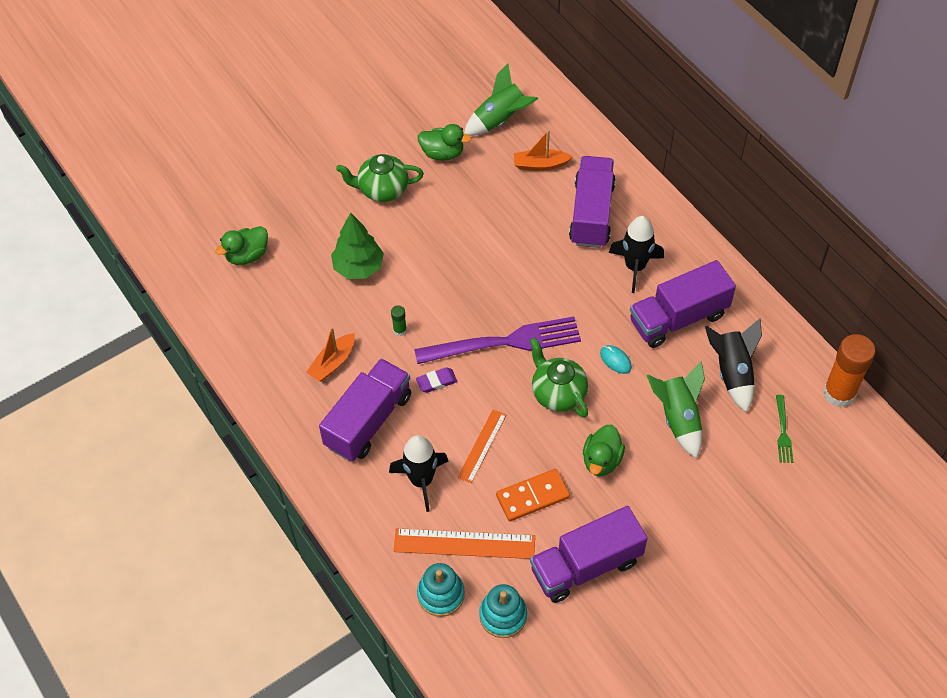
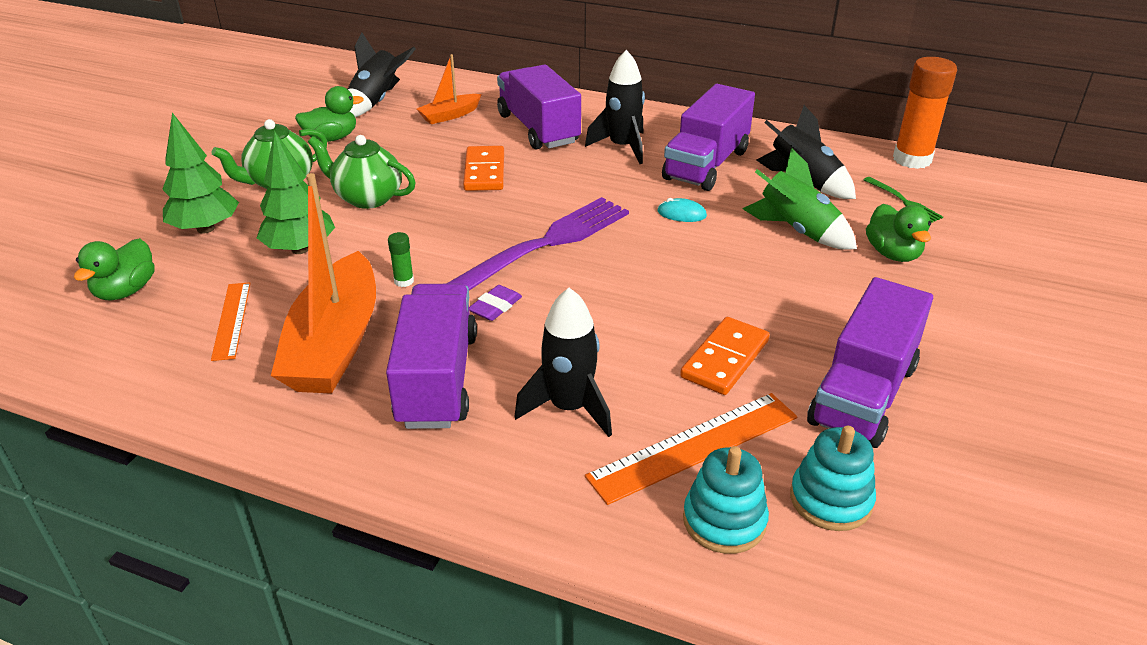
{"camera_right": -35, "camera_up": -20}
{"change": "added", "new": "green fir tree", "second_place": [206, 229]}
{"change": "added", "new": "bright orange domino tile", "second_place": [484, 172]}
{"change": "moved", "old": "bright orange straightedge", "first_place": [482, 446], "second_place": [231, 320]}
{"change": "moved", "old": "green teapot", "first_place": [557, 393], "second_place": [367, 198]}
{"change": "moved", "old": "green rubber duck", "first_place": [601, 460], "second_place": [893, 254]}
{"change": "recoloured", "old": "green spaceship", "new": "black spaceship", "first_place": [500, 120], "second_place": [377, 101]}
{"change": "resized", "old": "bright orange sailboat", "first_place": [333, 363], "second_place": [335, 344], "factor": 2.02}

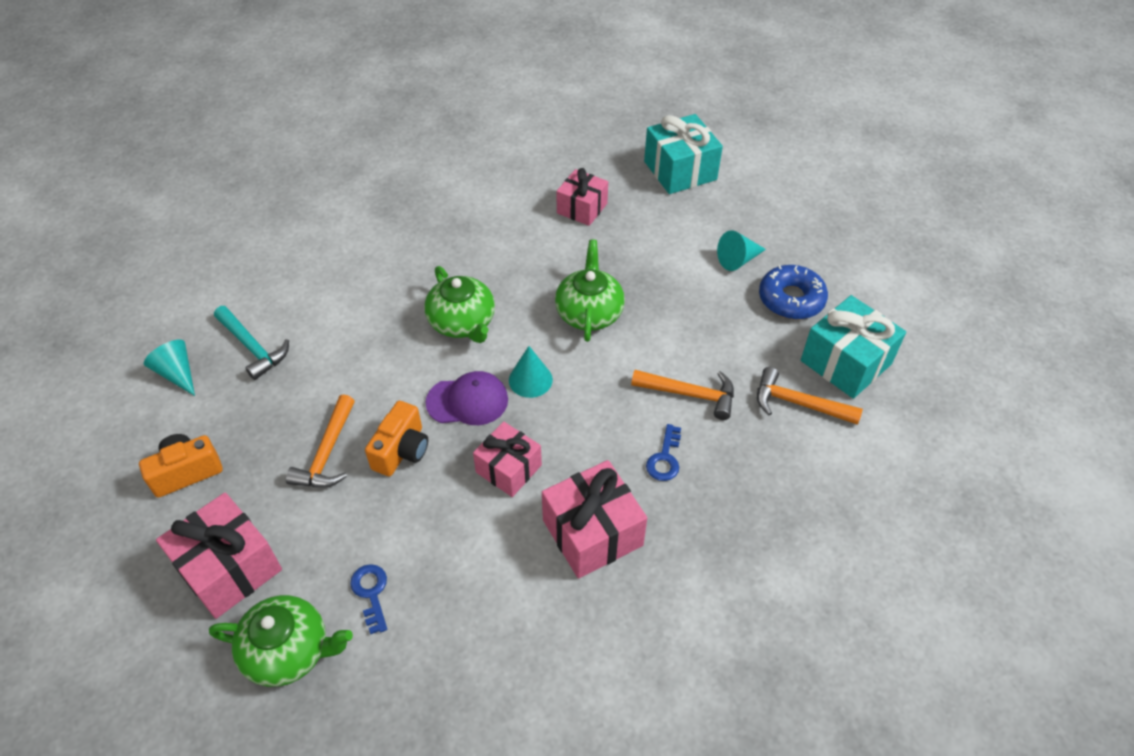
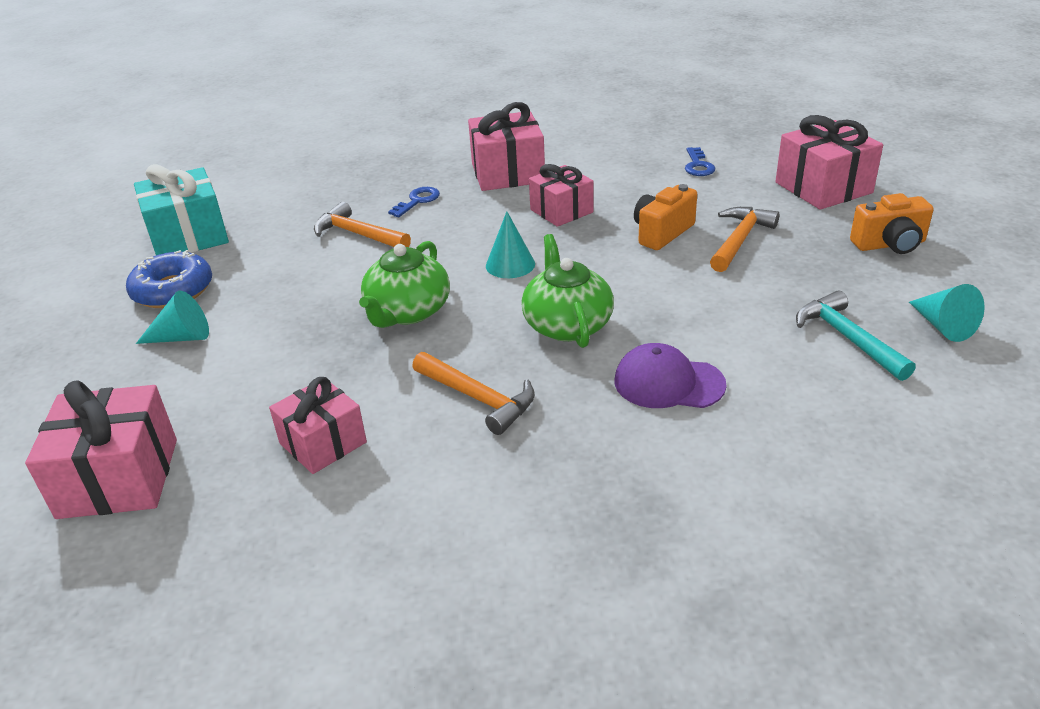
{"camera_right": -160, "camera_up": -15}
{"change": "removed", "old": "green teapot", "first_place": [288, 651]}
{"change": "moved", "old": "purple baseball cap", "first_place": [467, 401], "second_place": [668, 383]}
{"change": "moved", "old": "bright orange claw hammer", "first_place": [798, 403], "second_place": [478, 398]}
{"change": "recoloured", "old": "aqua gift", "new": "rosy gift", "first_place": [680, 170], "second_place": [118, 478]}

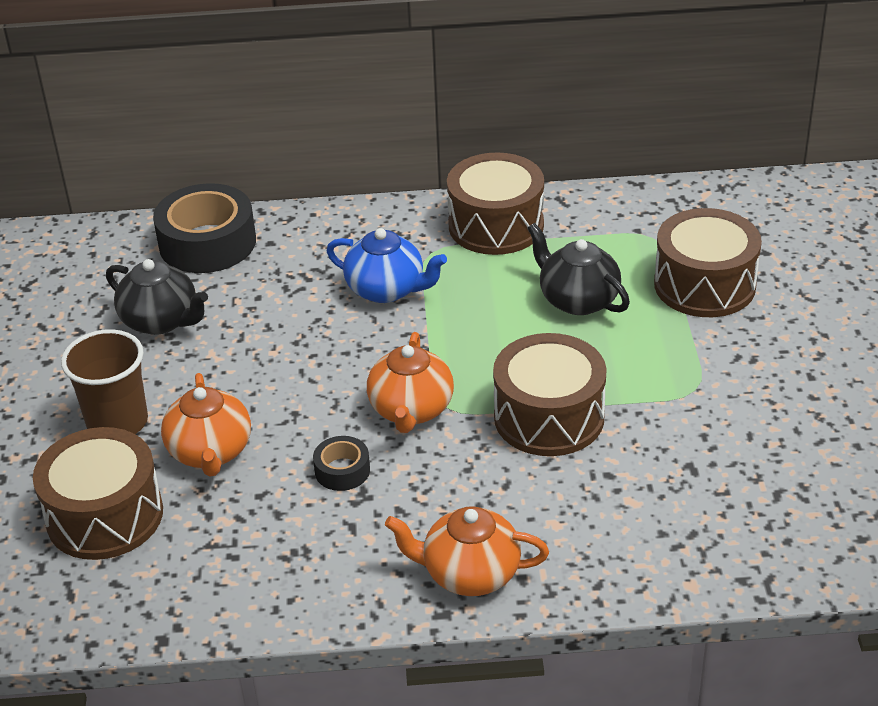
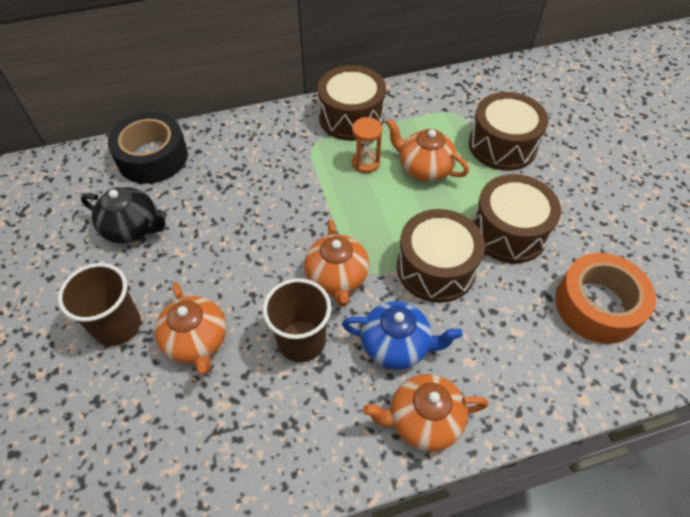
{"camera_right": -15, "camera_up": 15}
{"change": "added", "new": "bright orange hourglass", "second_place": [365, 163]}
{"change": "added", "new": "bright orange sticky tape", "second_place": [597, 305]}
{"change": "moved", "old": "russet snare drum", "first_place": [105, 515], "second_place": [509, 232]}
{"change": "moved", "old": "royal blue teapot", "first_place": [387, 290], "second_place": [396, 345]}
{"change": "replaced", "old": "black sticky tape", "new": "russet cup", "first_place": [342, 470], "second_place": [301, 341]}
{"change": "recoloured", "old": "black teapot", "new": "bright orange teapot", "first_place": [577, 300], "second_place": [424, 168]}

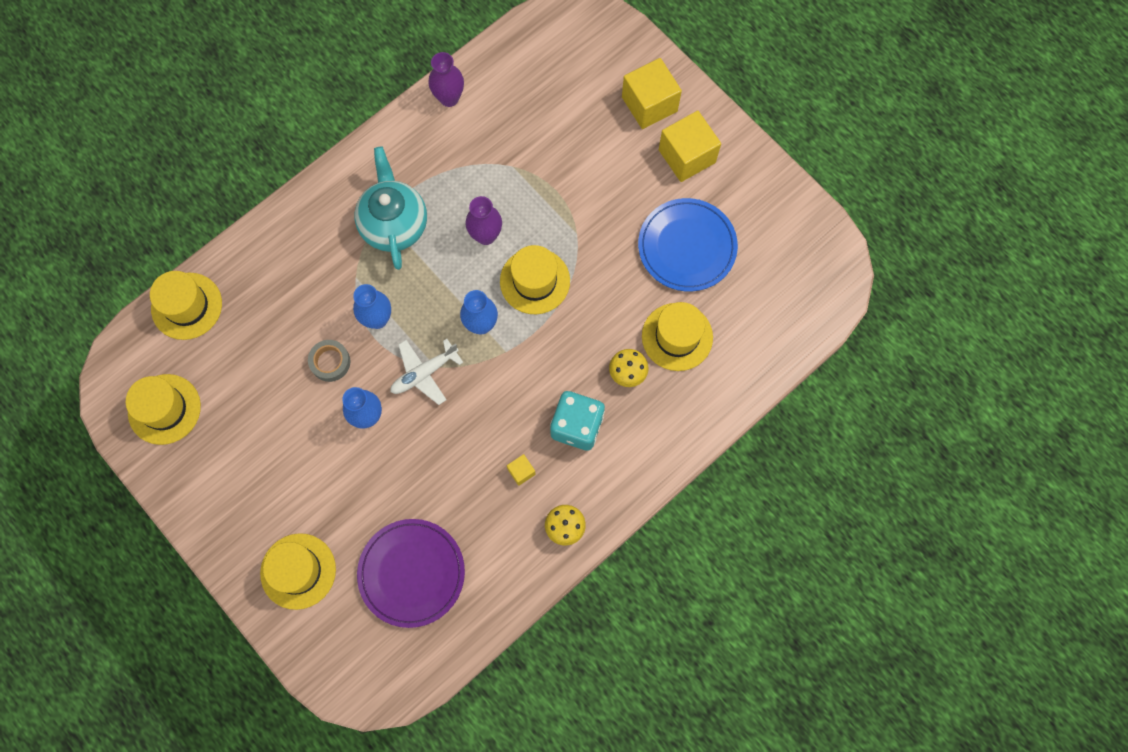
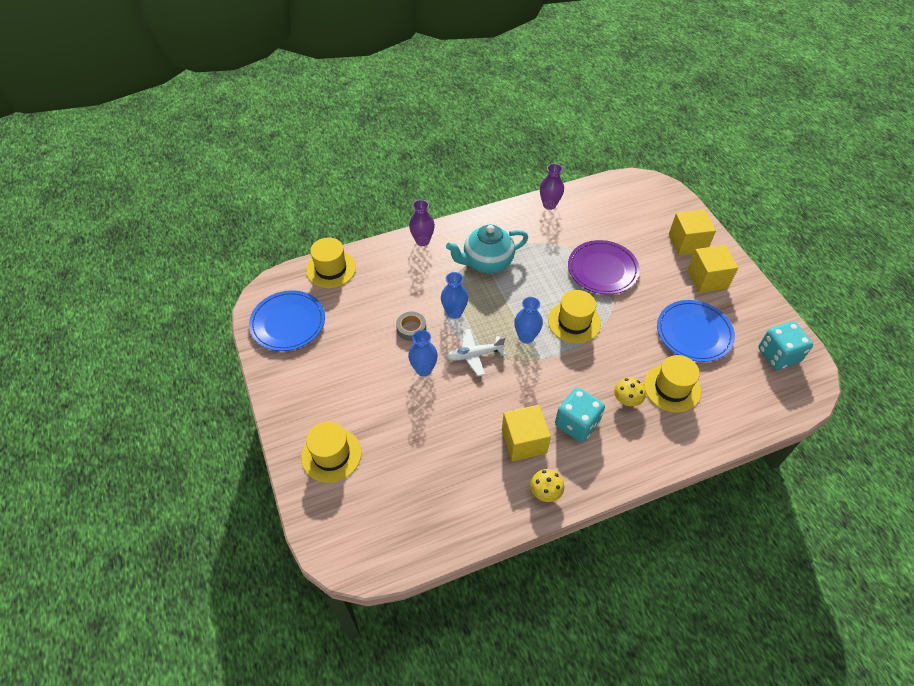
{"camera_right": 20, "camera_up": -20}
{"change": "added", "new": "aqua game die", "second_place": [778, 355]}
{"change": "moved", "old": "purple flat dish", "first_place": [411, 573], "second_place": [602, 269]}
{"change": "moved", "old": "purple tall vase", "first_place": [486, 235], "second_place": [422, 241]}
{"change": "replaced", "old": "bright yellow top hat", "new": "royal blue flat dish", "first_place": [164, 409], "second_place": [288, 323]}
{"change": "turned", "old": "aqua teapot", "first_place": [394, 224], "second_place": [487, 262], "degrees": -120}
{"change": "resized", "old": "bright yellow block", "first_place": [521, 471], "second_place": [524, 441], "factor": 2.21}

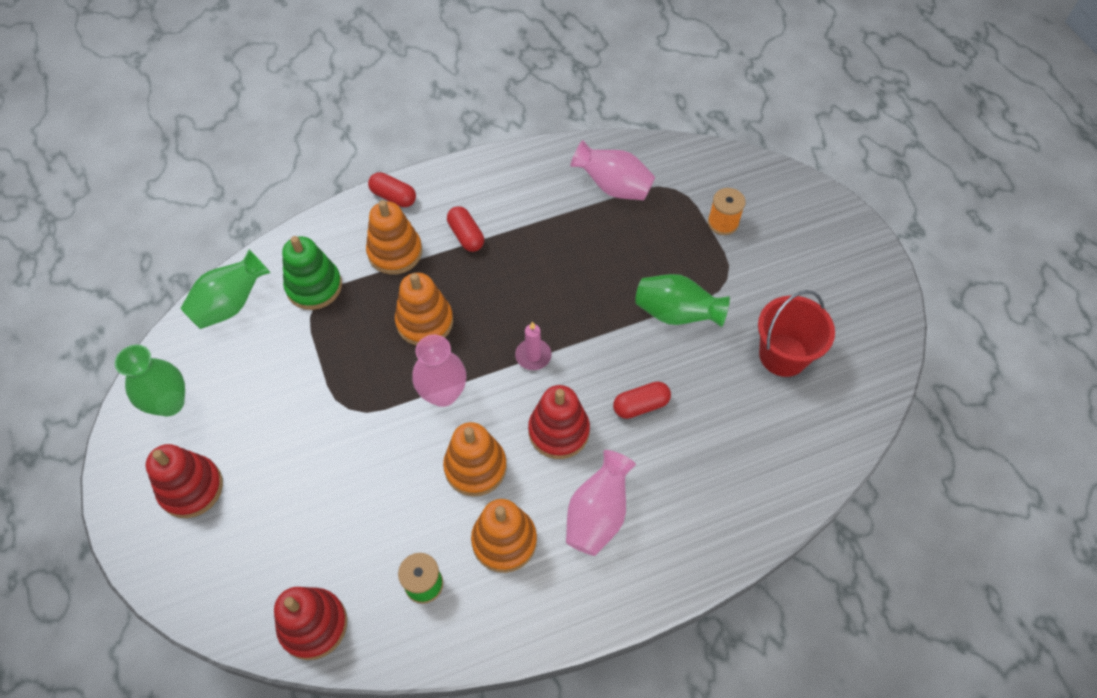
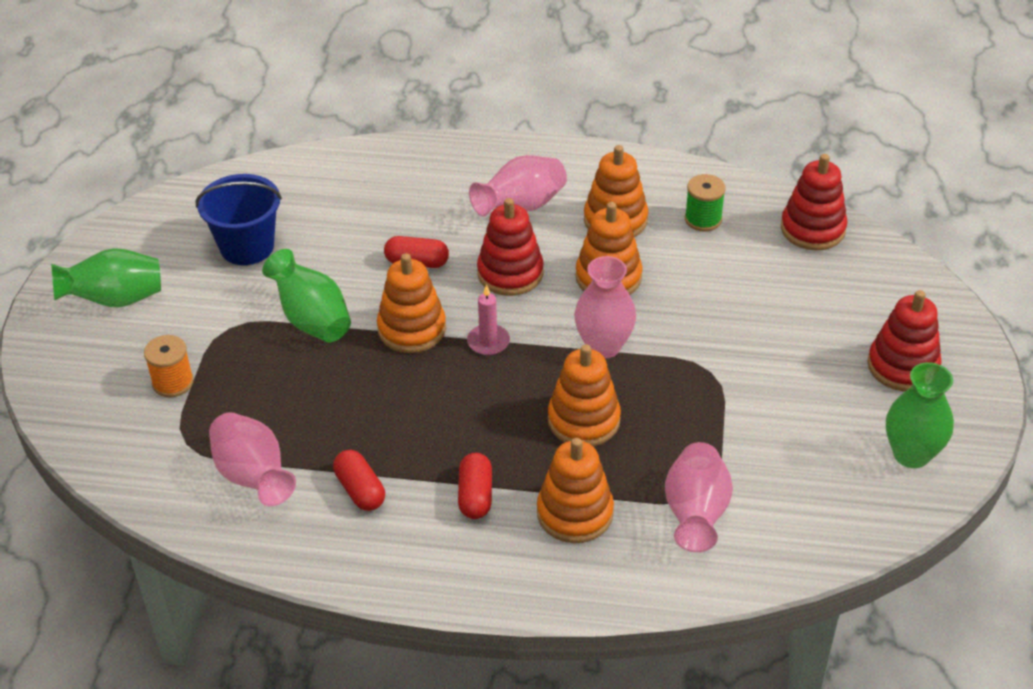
{"camera_right": -150, "camera_up": -15}
{"change": "added", "new": "bright orange stacking rings", "second_place": [412, 329]}
{"change": "moved", "old": "green tall vase", "first_place": [231, 304], "second_place": [115, 299]}
{"change": "moved", "old": "red pill shape", "first_place": [393, 197], "second_place": [360, 490]}
{"change": "replaced", "old": "green stacking rings", "new": "rosy tall vase", "first_place": [314, 286], "second_place": [695, 514]}
{"change": "recoloured", "old": "red pail", "new": "royal blue pail", "first_place": [783, 355], "second_place": [247, 247]}

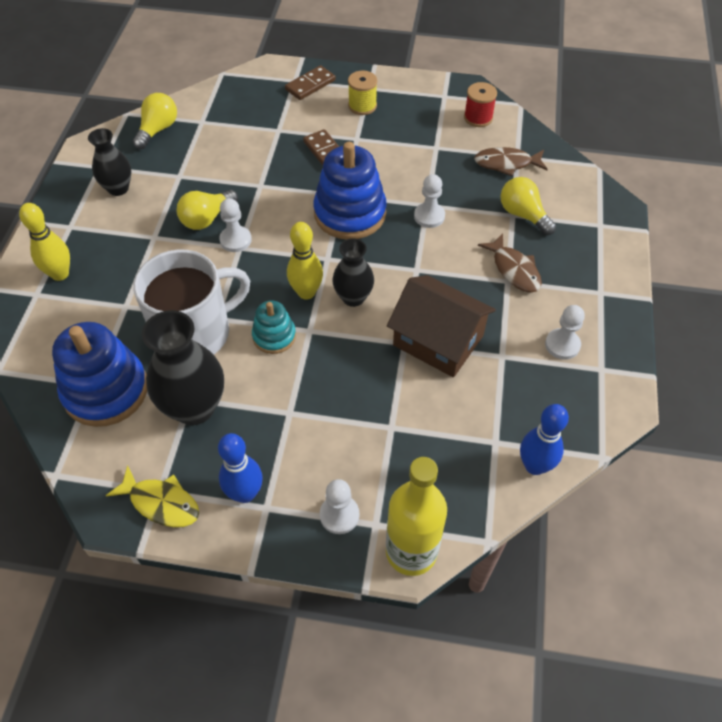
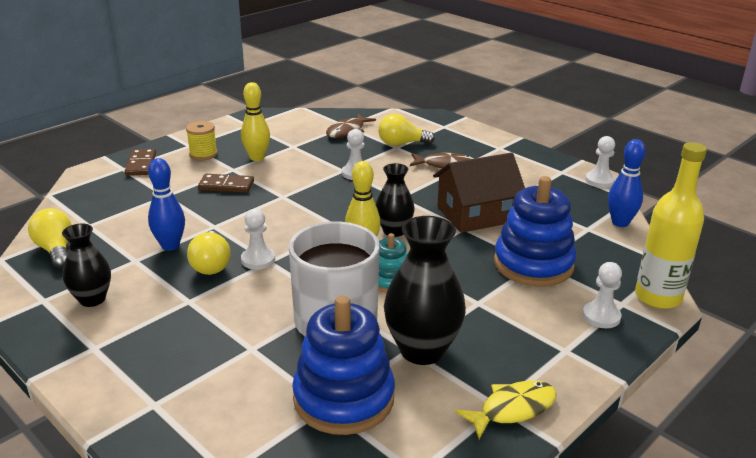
{"camera_right": -55, "camera_up": -25}
{"change": "removed", "old": "red bobbin", "first_place": [478, 118]}
{"change": "moved", "old": "bright yellow skittle", "first_place": [60, 274], "second_place": [257, 158]}
{"change": "moved", "old": "royal blue skittle", "first_place": [245, 493], "second_place": [170, 246]}
{"change": "moved", "old": "royal blue stacking rings", "first_place": [350, 213], "second_place": [533, 264]}
{"change": "moved", "old": "white game pawn", "first_place": [562, 345], "second_place": [599, 180]}

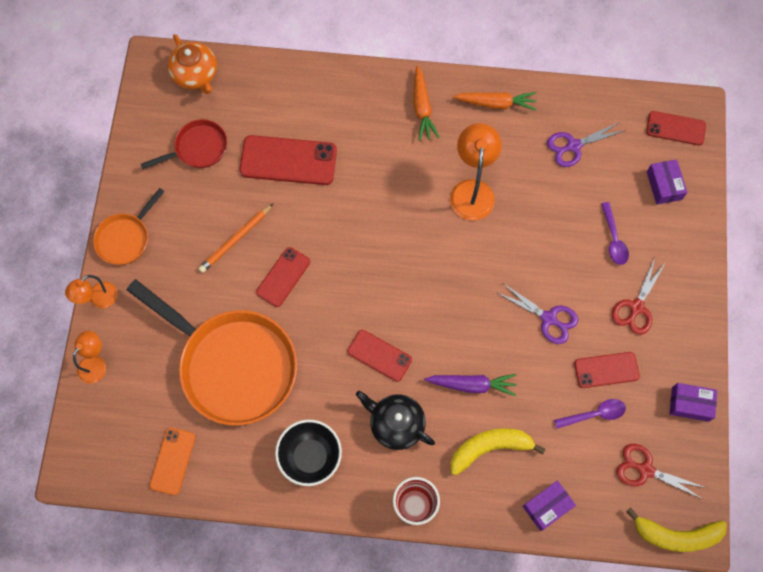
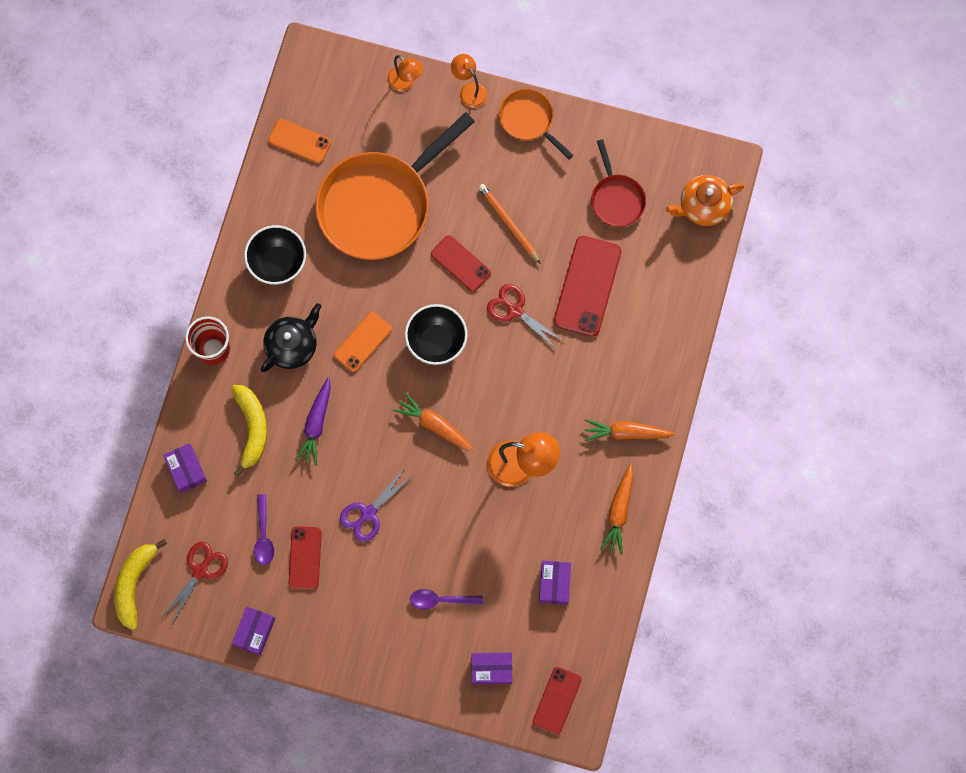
{"camera_right": 100, "camera_up": 5}
{"change": "added", "new": "bright orange carrot", "second_place": [434, 425]}
{"change": "added", "new": "black serving bowl", "second_place": [436, 341]}
{"change": "moved", "old": "red scissors", "first_place": [636, 307], "second_place": [515, 311]}
{"change": "replaced", "old": "purple scissors", "new": "purple parcel", "first_place": [573, 146], "second_place": [554, 583]}
{"change": "recoloured", "old": "red smartphone", "new": "bright orange smartphone", "first_place": [379, 355], "second_place": [362, 342]}

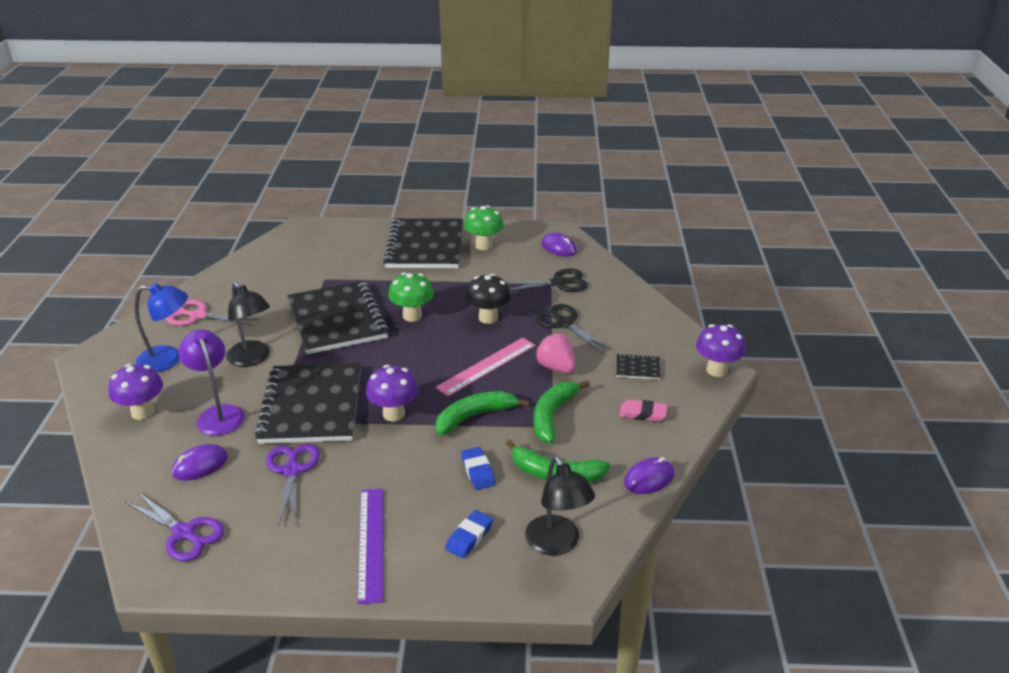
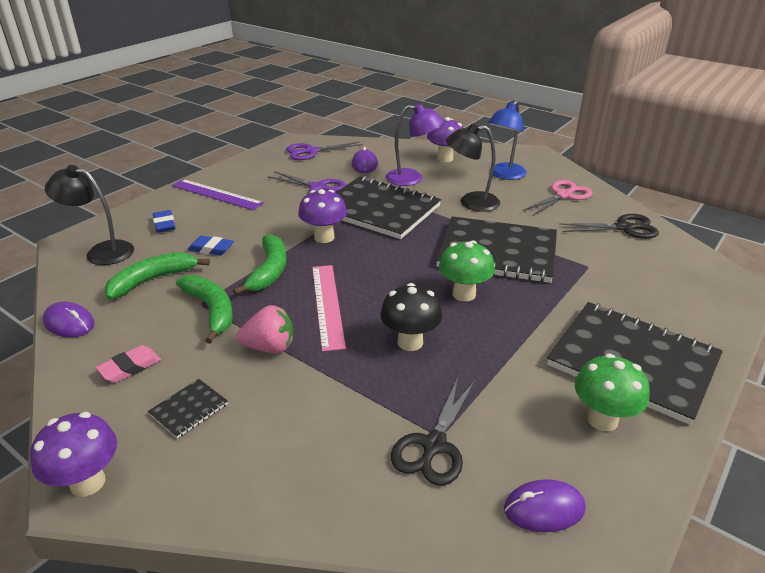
{"camera_right": 125, "camera_up": 0}
{"change": "moved", "old": "black scissors", "first_place": [564, 323], "second_place": [624, 228]}
{"change": "turned", "old": "purple PC mouse", "first_place": [649, 478], "second_place": [69, 323], "degrees": -60}

